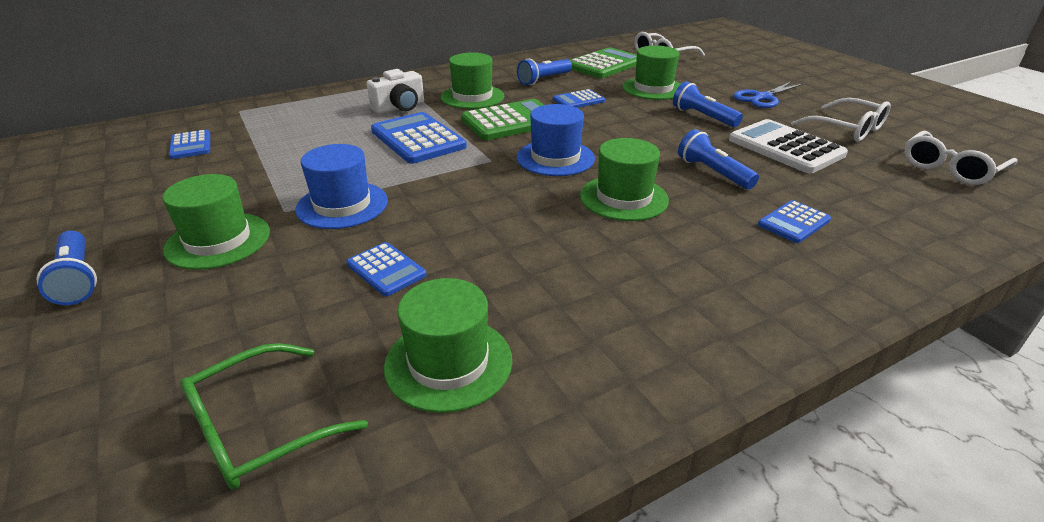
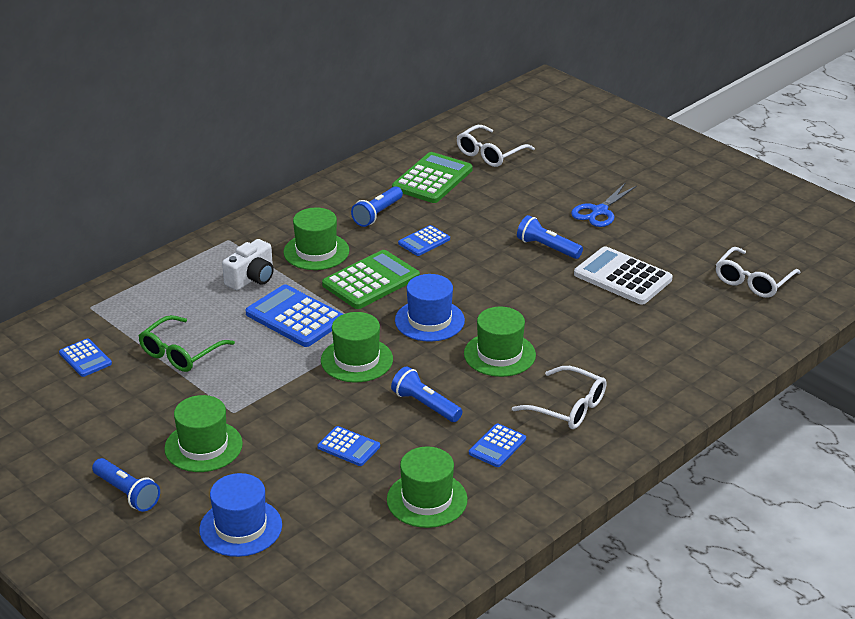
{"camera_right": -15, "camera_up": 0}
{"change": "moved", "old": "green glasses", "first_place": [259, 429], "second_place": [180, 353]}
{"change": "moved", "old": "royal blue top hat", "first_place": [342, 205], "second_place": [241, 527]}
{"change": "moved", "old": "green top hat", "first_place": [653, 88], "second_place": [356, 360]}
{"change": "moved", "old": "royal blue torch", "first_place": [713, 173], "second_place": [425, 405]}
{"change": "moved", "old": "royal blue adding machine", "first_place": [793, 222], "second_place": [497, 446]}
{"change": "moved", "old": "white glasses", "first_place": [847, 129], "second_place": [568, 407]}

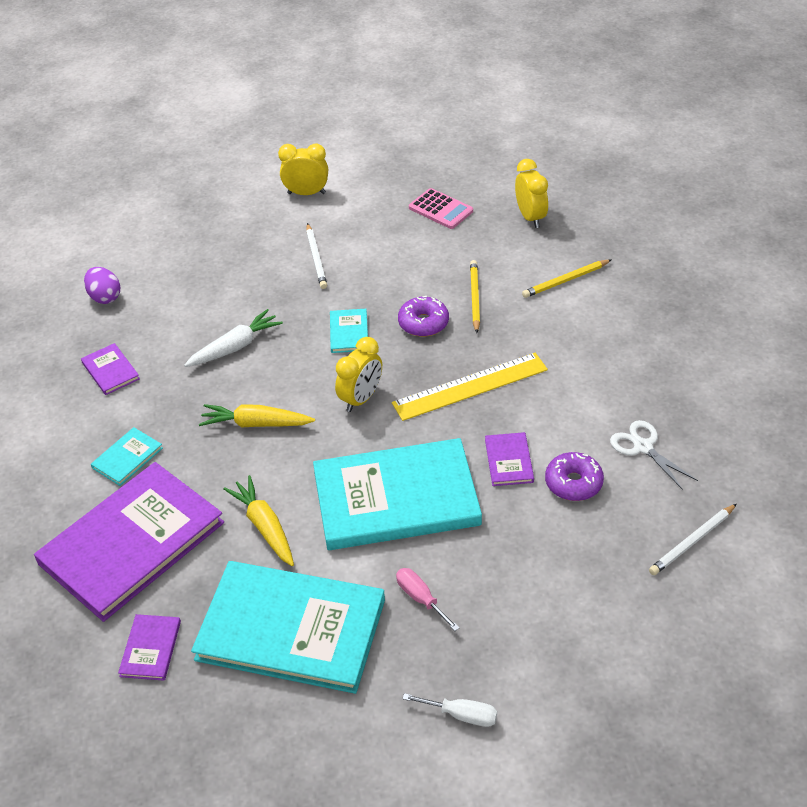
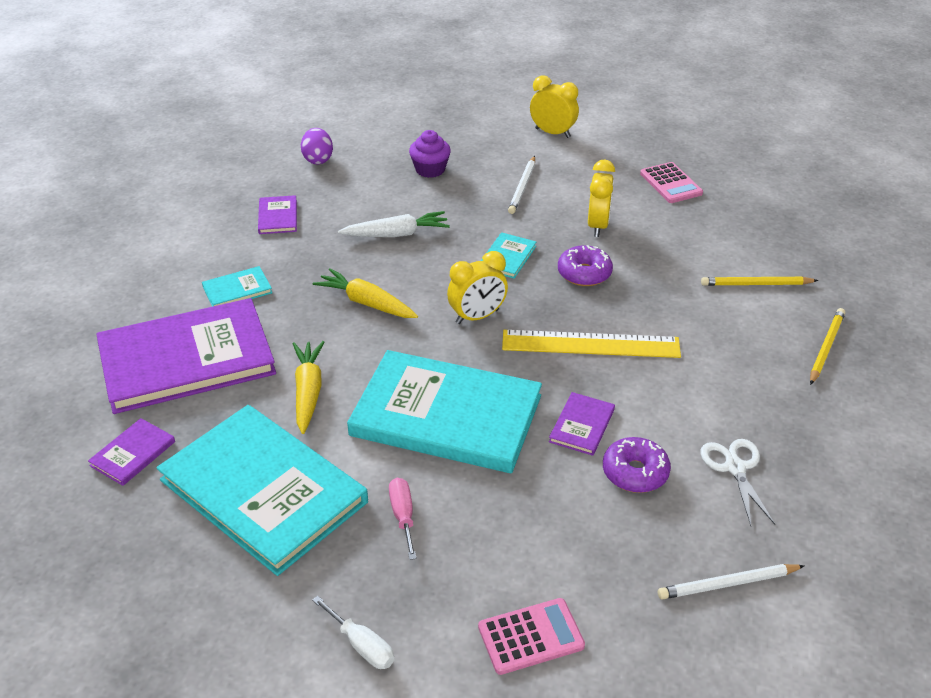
{"camera_right": 25, "camera_up": -5}
{"change": "added", "new": "purple muffin", "second_place": [430, 170]}
{"change": "added", "new": "rosy adding machine", "second_place": [531, 637]}
{"change": "moved", "old": "bright yellow lead pencil", "first_place": [475, 298], "second_place": [826, 348]}
{"change": "moved", "old": "bright yellow bedside clock", "first_place": [530, 217], "second_place": [598, 226]}

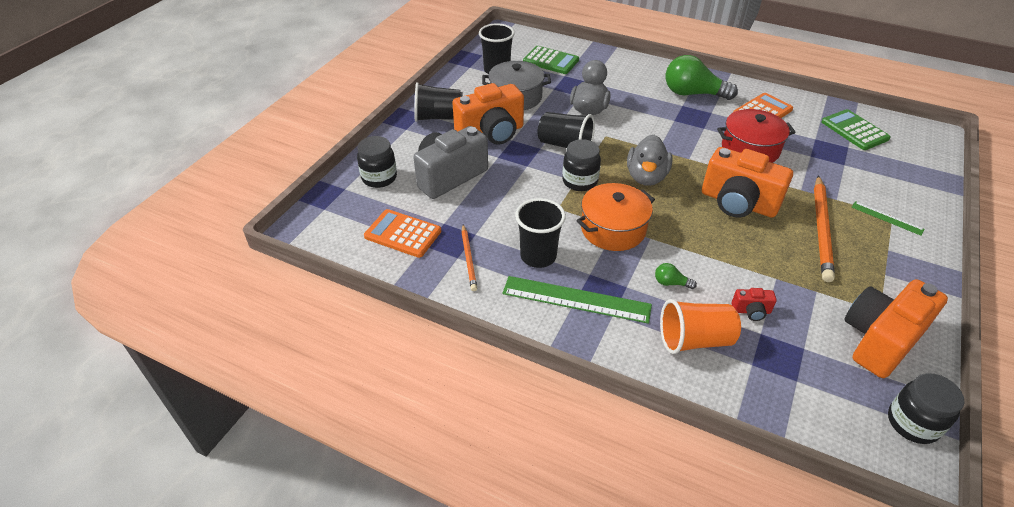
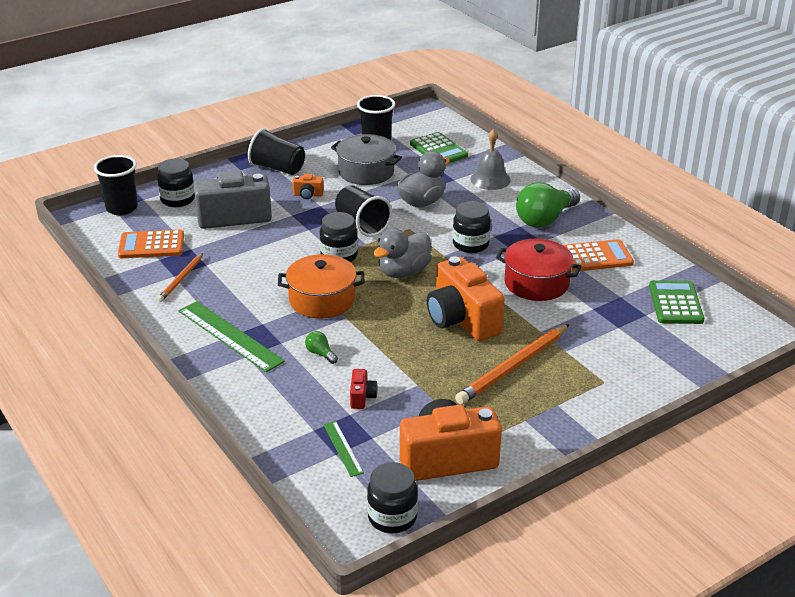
{"camera_right": 30, "camera_up": -10}
{"change": "removed", "old": "bright orange cup", "first_place": [694, 340]}
{"change": "added", "new": "black preserve jar", "second_place": [470, 244]}
{"change": "added", "new": "grey hand bell", "second_place": [490, 179]}
{"change": "moved", "old": "black cup", "first_place": [538, 256], "second_place": [122, 208]}
{"change": "moved", "old": "green straightedge", "first_place": [887, 218], "second_place": [343, 448]}
{"change": "turned", "old": "bright orange adding machine", "first_place": [403, 234], "second_place": [151, 245], "degrees": -60}
{"change": "turned", "old": "green bulb", "first_place": [692, 94], "second_place": [545, 219], "degrees": -90}
{"change": "turned", "old": "red camera", "first_place": [751, 311], "second_place": [362, 397], "degrees": -120}
{"change": "resized", "old": "bright orange camera", "first_place": [491, 133], "second_place": [308, 195], "factor": 0.42}

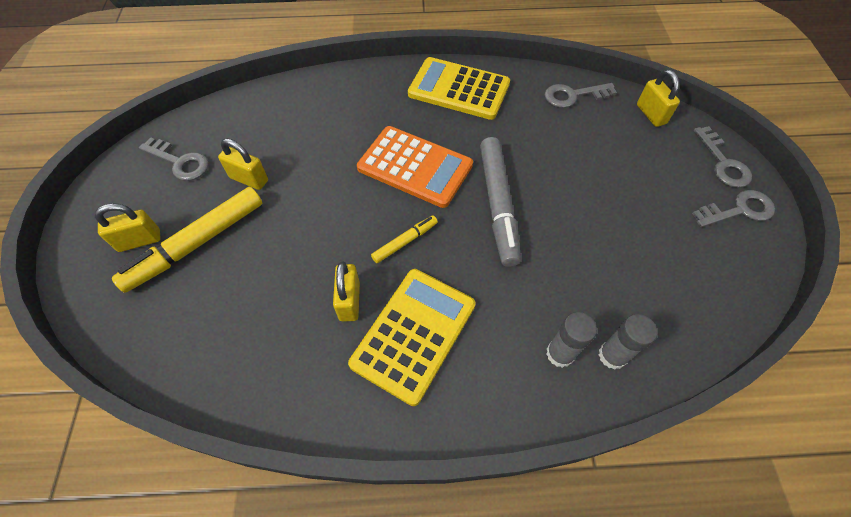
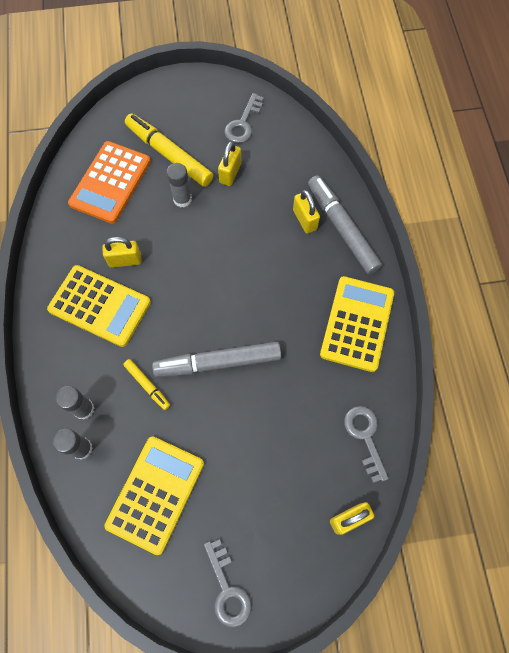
{"camera_right": 85, "camera_up": 10}
{"change": "removed", "old": "grey latchkey", "first_place": [723, 163]}
{"change": "added", "new": "bright yellow adding machine", "second_place": [155, 494]}
{"change": "added", "new": "grey stick of glue", "second_place": [182, 199]}
{"change": "added", "new": "grey marker", "second_place": [342, 228]}
{"change": "moved", "old": "bright yellow padlock", "first_place": [139, 240], "second_place": [305, 220]}
{"change": "moved", "old": "bright orange adding machine", "first_place": [415, 167], "second_place": [110, 182]}
{"change": "moved", "old": "bright yellow marker", "first_place": [405, 241], "second_place": [147, 385]}

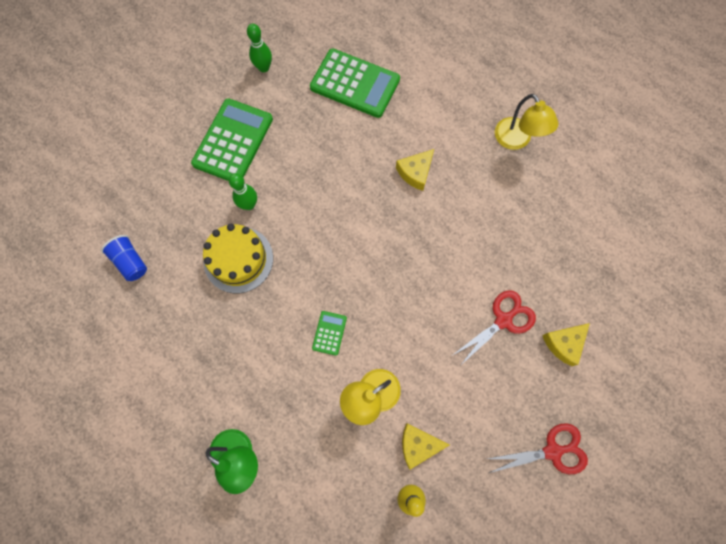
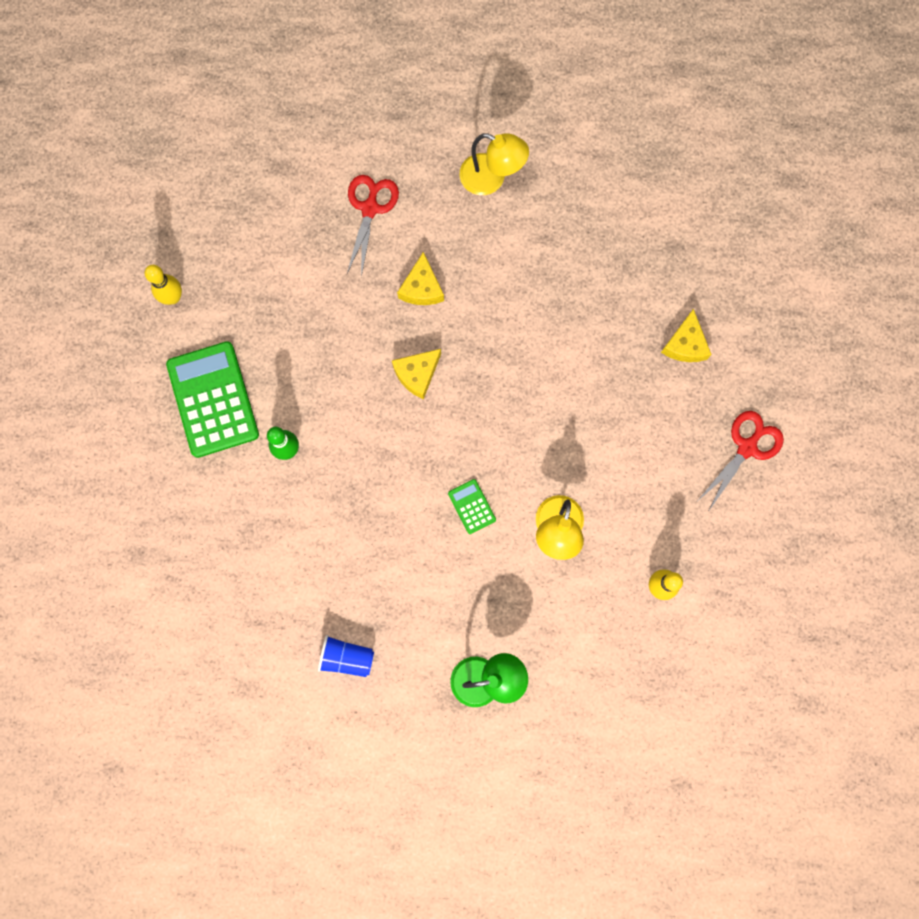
{"camera_right": -40, "camera_up": 5}
{"change": "removed", "old": "bright yellow cake", "first_place": [238, 259]}
{"change": "removed", "old": "green adding machine", "first_place": [355, 84]}
{"change": "moved", "old": "royal blue cup", "first_place": [131, 262], "second_place": [347, 657]}
{"change": "moved", "old": "bright yellow piece of cheese", "first_place": [418, 444], "second_place": [417, 374]}
{"change": "moved", "old": "red scissors", "first_place": [503, 320], "second_place": [370, 208]}
{"change": "recoloured", "old": "green skittle", "new": "bright yellow skittle", "first_place": [264, 68], "second_place": [173, 297]}

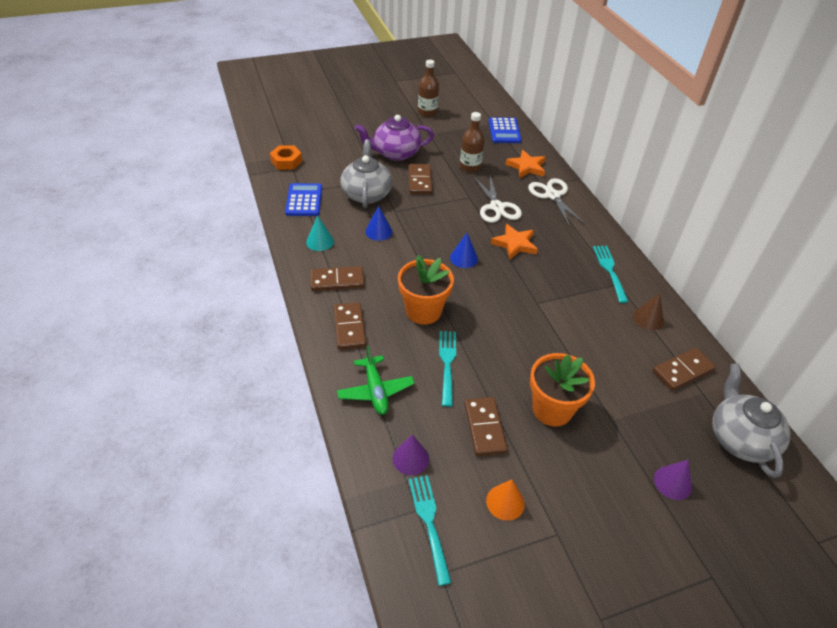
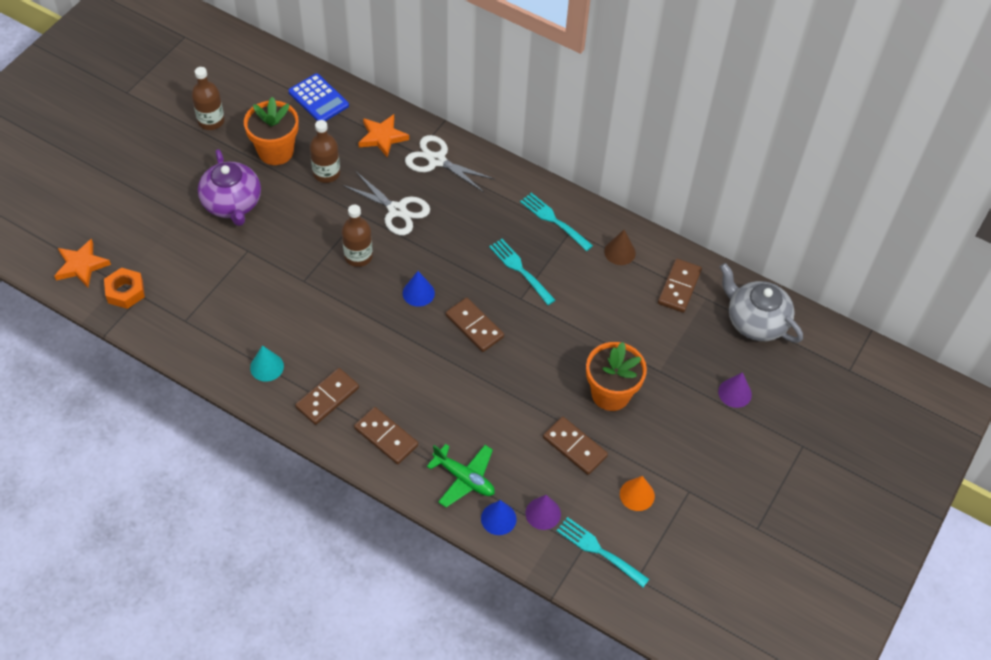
{"camera_right": -40, "camera_up": 10}
{"change": "removed", "old": "royal blue adding machine", "first_place": [304, 200]}
{"change": "removed", "old": "grey teapot", "first_place": [366, 194]}
{"change": "added", "new": "russet flask", "second_place": [358, 256]}
{"change": "moved", "old": "royal blue solid cone", "first_place": [378, 231], "second_place": [498, 518]}
{"change": "moved", "old": "bright orange plant pot", "first_place": [423, 311], "second_place": [276, 151]}
{"change": "moved", "old": "russet domino tile", "first_place": [420, 181], "second_place": [474, 326]}
{"change": "moved", "old": "aqua fork", "first_place": [447, 364], "second_place": [521, 270]}
{"change": "moved", "old": "bright orange star", "first_place": [514, 244], "second_place": [81, 265]}
{"change": "turned", "old": "purple teapot", "first_place": [395, 153], "second_place": [232, 204], "degrees": -60}

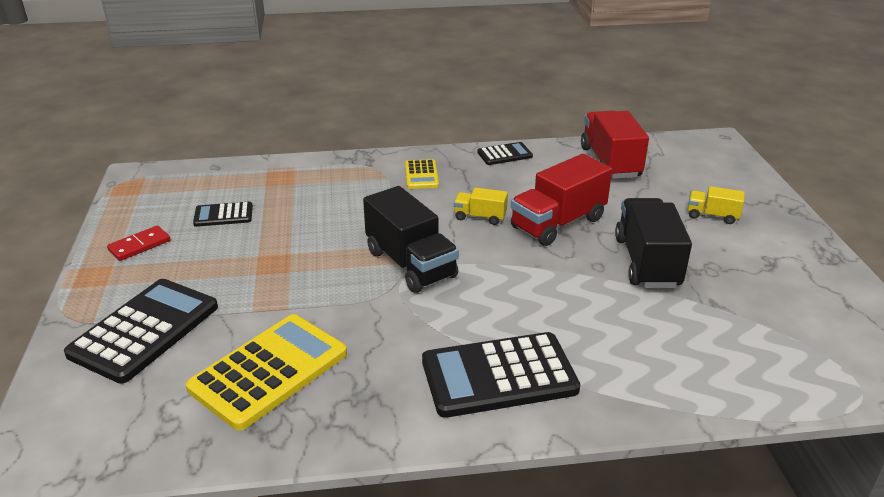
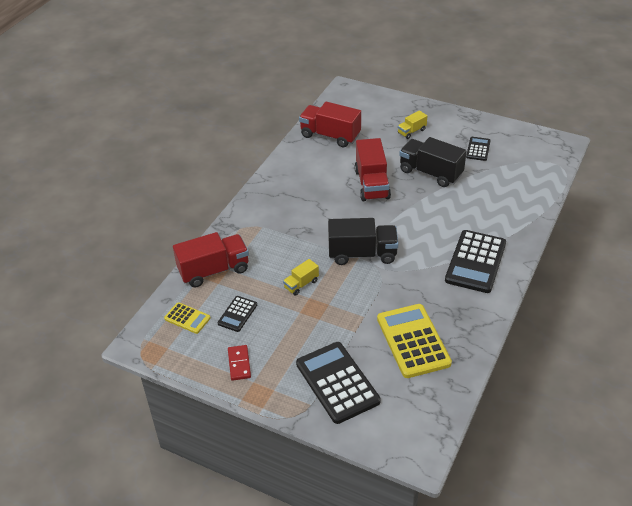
{"camera_right": -55, "camera_up": 10}
{"change": "added", "new": "red toy truck", "second_place": [214, 270]}
{"change": "moved", "old": "bright yellow adding machine", "first_place": [421, 175], "second_place": [187, 318]}
{"change": "moved", "old": "bright yellow toy truck", "first_place": [480, 217], "second_place": [301, 284]}
{"change": "moved", "old": "black adding machine", "first_place": [504, 154], "second_place": [478, 149]}

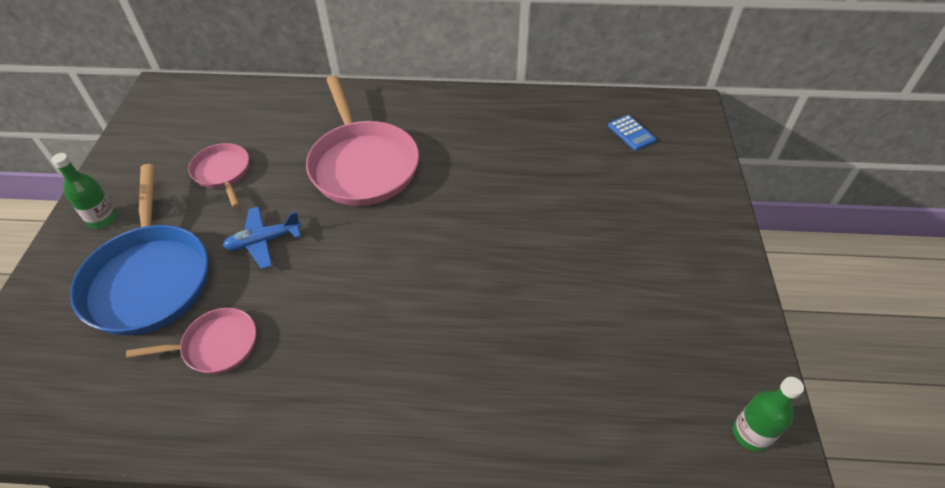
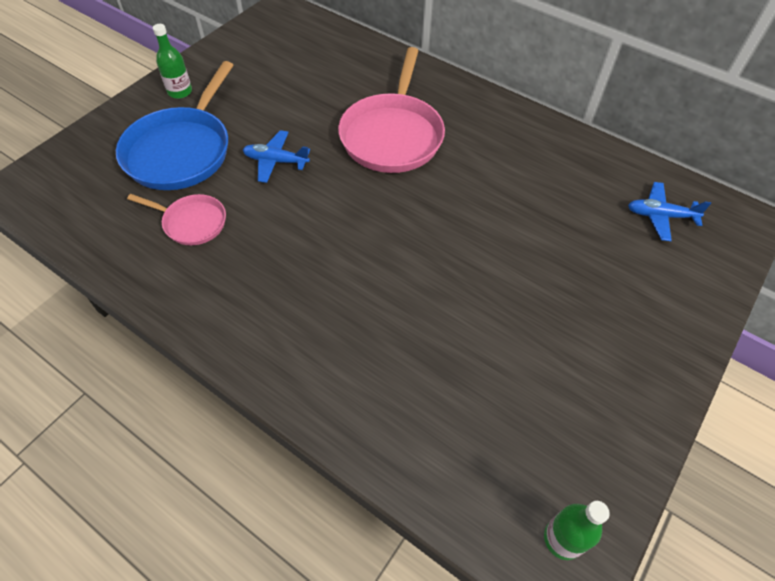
{"camera_right": 30, "camera_up": 5}
{"change": "removed", "old": "rosy skillet", "first_place": [223, 172]}
{"change": "replaced", "old": "royal blue adding machine", "new": "royal blue aeroplane", "first_place": [631, 133], "second_place": [660, 216]}

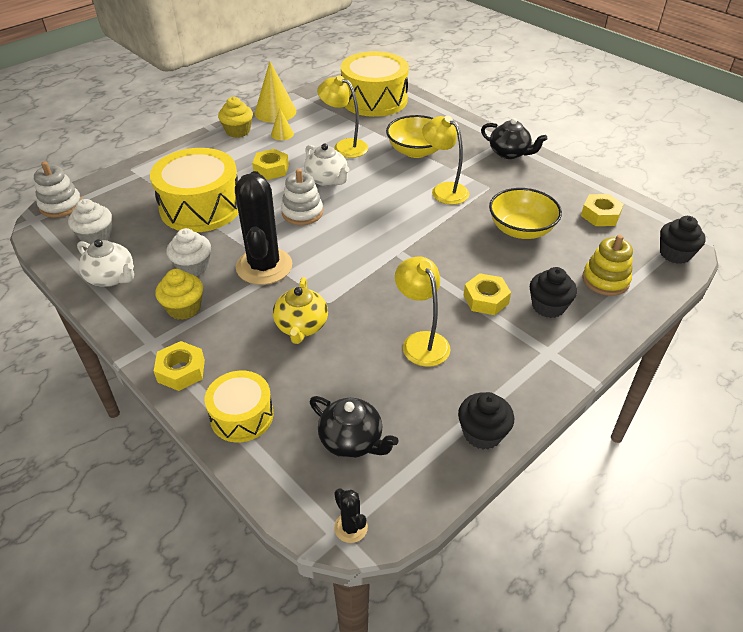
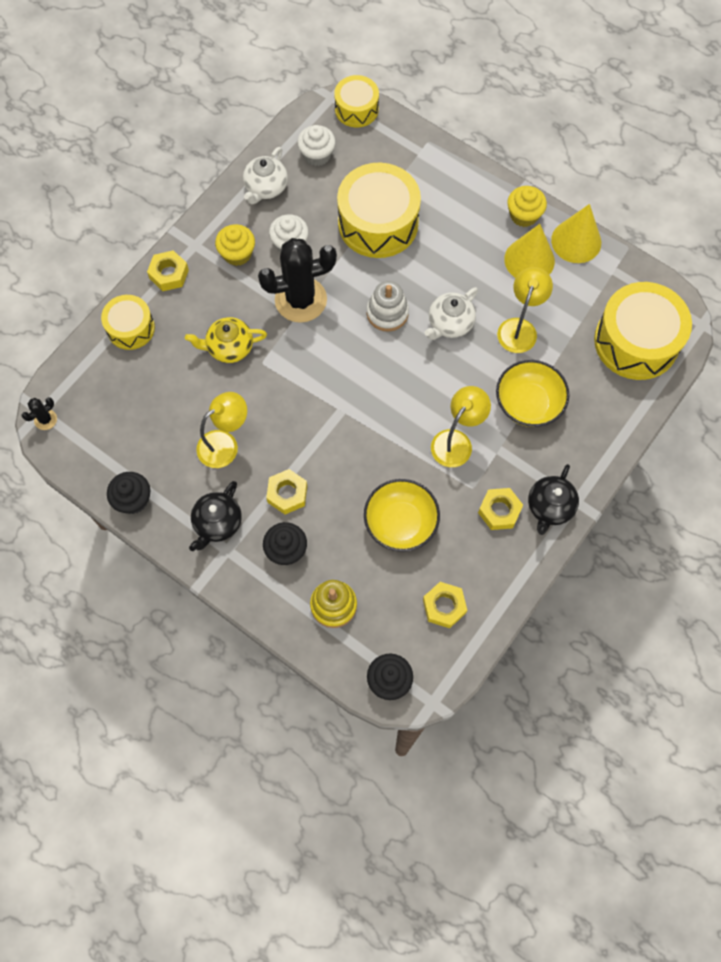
{"camera_right": 80, "camera_up": 25}
{"change": "moved", "old": "bright yellow nut", "first_place": [271, 169], "second_place": [499, 511]}
{"change": "moved", "old": "black teapot", "first_place": [352, 441], "second_place": [217, 523]}
{"change": "replaced", "old": "white stacking rings", "new": "bright yellow snare drum", "first_place": [61, 205], "second_place": [356, 109]}
{"change": "resized", "old": "bright yellow solid cone", "first_place": [282, 134], "second_place": [529, 260], "factor": 1.91}

